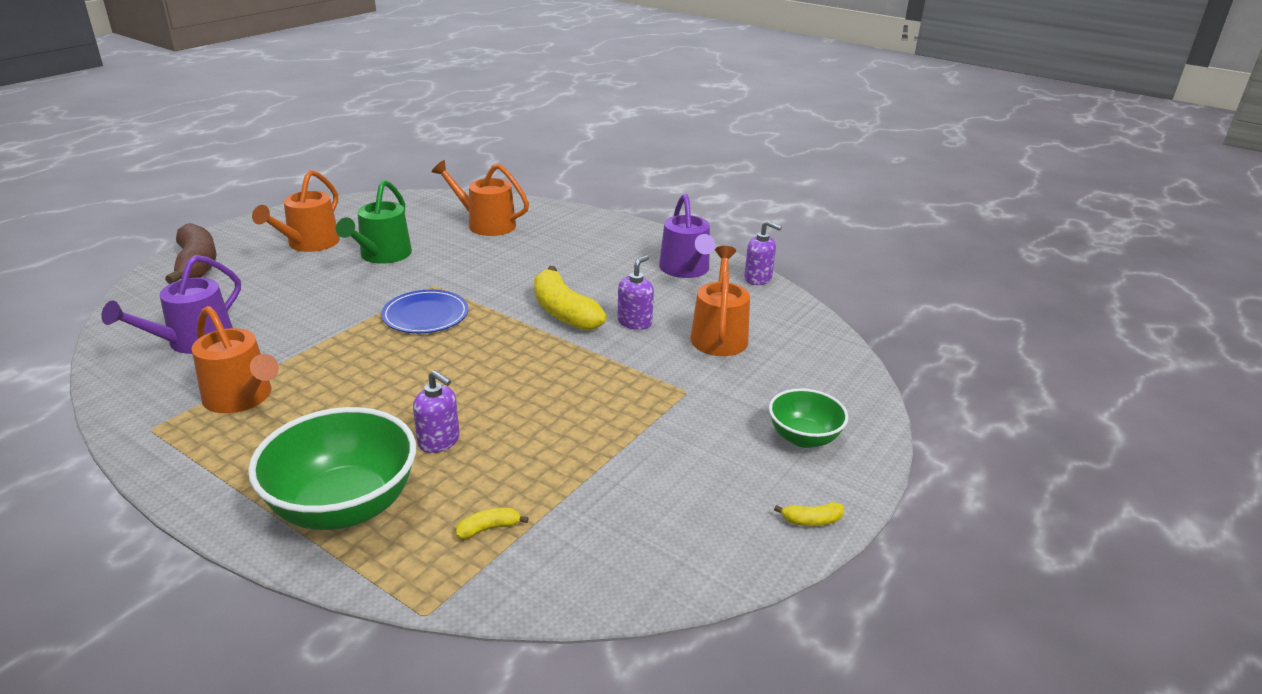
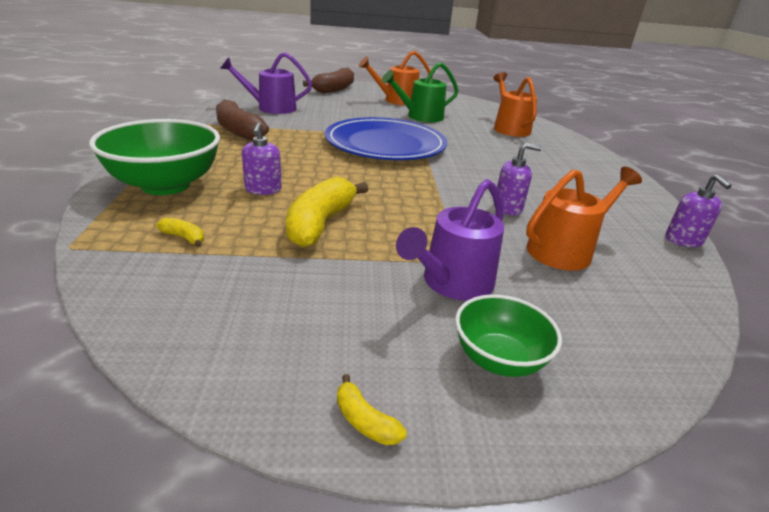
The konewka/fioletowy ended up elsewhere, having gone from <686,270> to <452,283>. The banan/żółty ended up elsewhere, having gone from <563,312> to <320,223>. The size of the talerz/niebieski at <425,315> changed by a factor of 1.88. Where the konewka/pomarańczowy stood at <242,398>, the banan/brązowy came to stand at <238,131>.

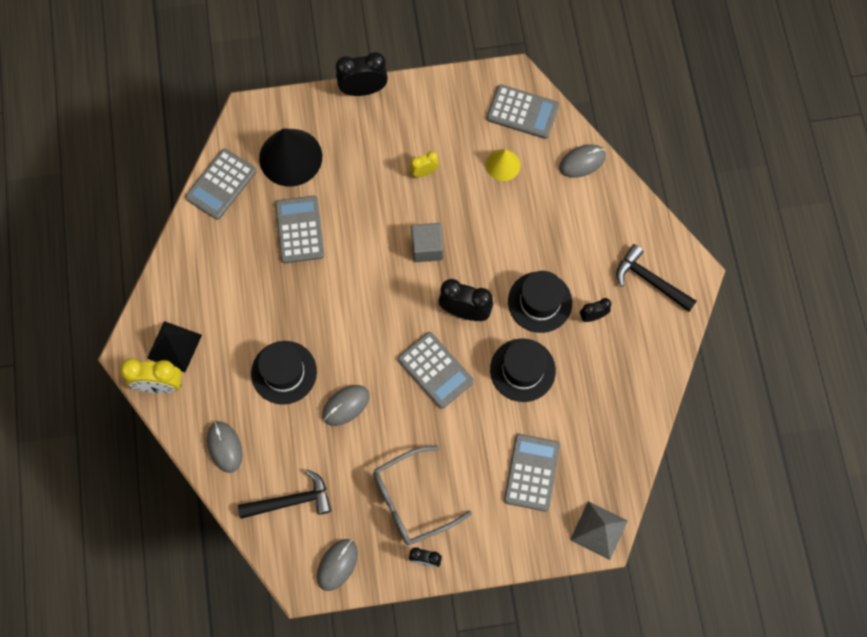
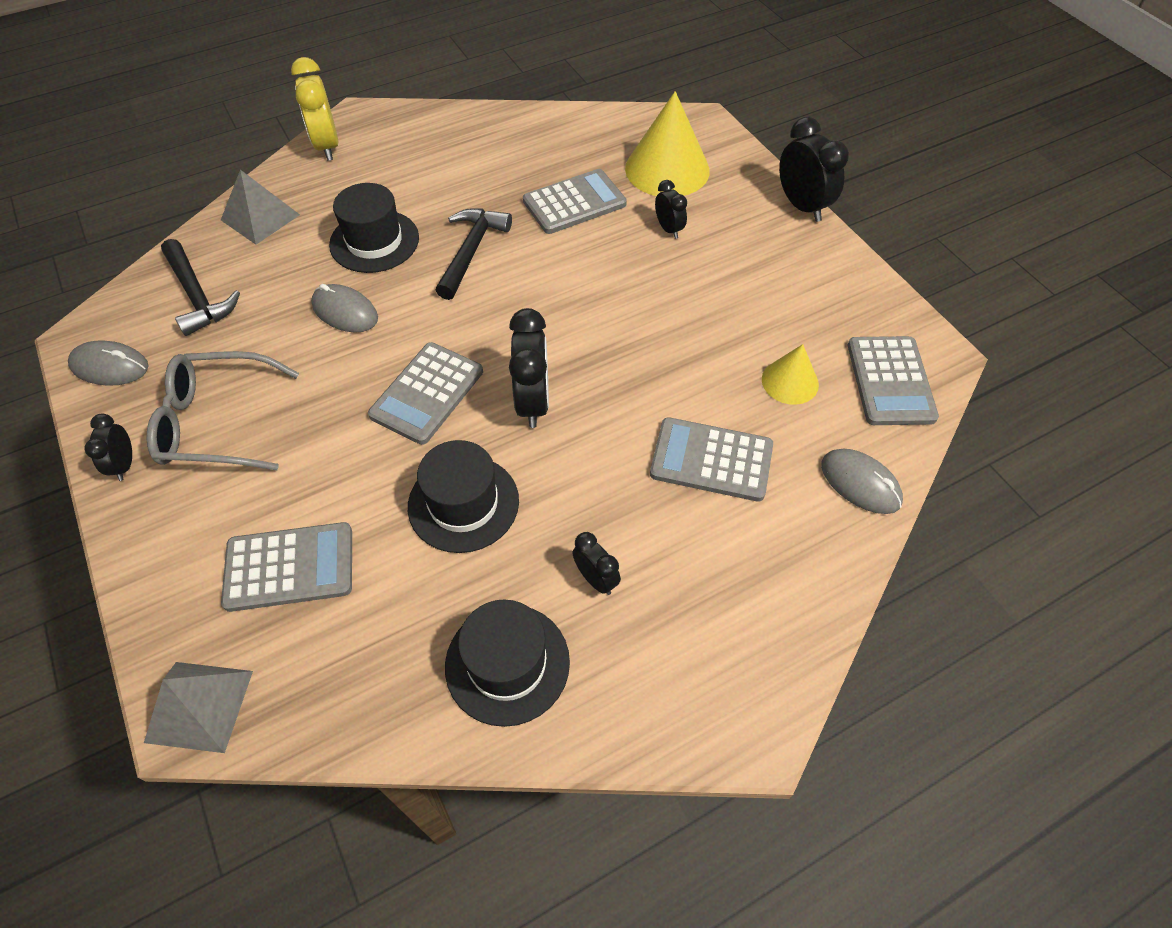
What was the stożek/czarny at <290,157> turned into the stożek/żółty at <667,169>. The kalkulator/szary ended up elsewhere, having gone from <221,184> to <711,460>. The second view lost the budzik/żółty at <424,172>. The second view lost the sześcian/szary at <427,248>. The młotek/czarny ended up elsewhere, having gone from <650,280> to <471,251>. The kapelusz/czarny ended up elsewhere, having gone from <540,302> to <507,663>. The second view lost the piramida/czarny at <174,346>. Where the myszka/szary stood at <224,447>, the piramida/szary came to stand at <260,217>. The okulary/szary at <412,500> ended up facing another way, 45 degrees counterclockwise from before. The second view gained the budzik/czarny at <668,229>.

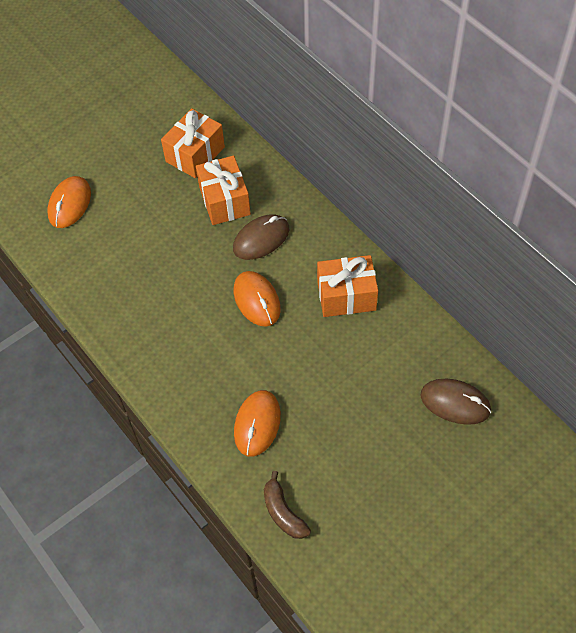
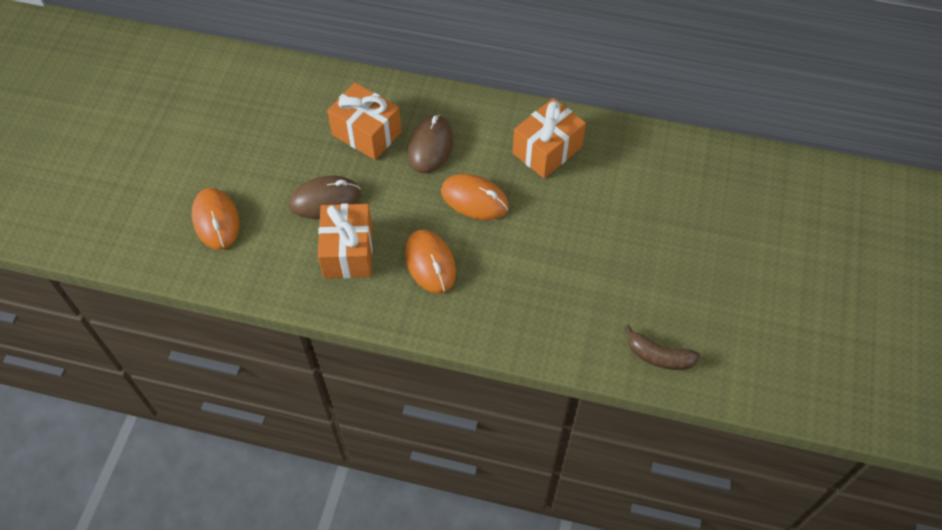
The prezent/pomarańczowy ended up elsewhere, having gone from <195,154> to <348,252>. The myszka/brązowy ended up elsewhere, having gone from <455,403> to <325,199>. The myszka/pomarańczowy ended up elsewhere, having gone from <257,424> to <430,263>.

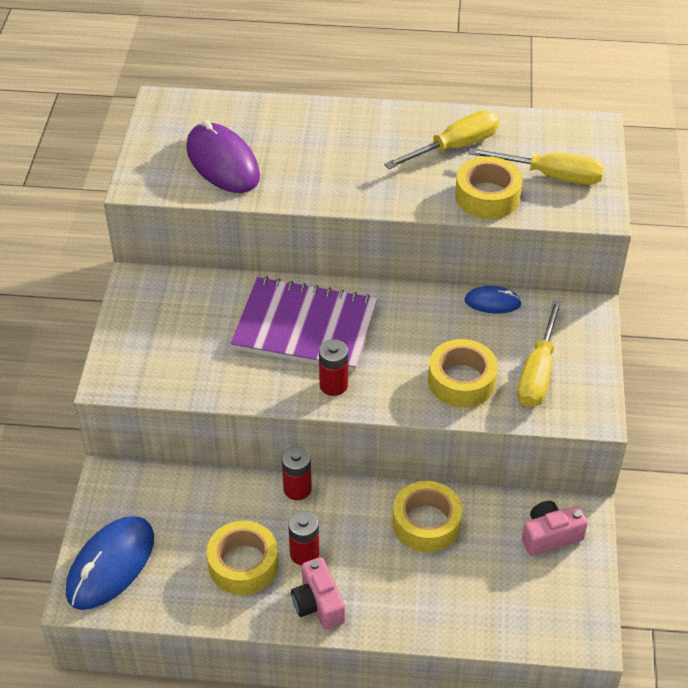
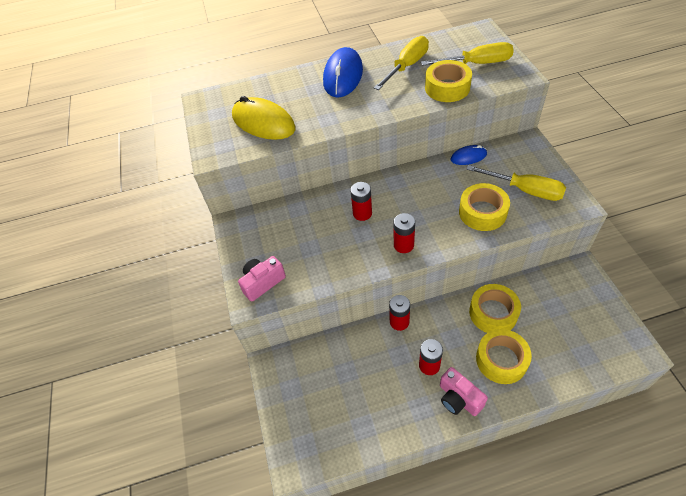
What was the myszka/fioletowy at <223,162> turned into the myszka/żółty at <263,122>. Where the zeszyt/fioletowy stood at <305,327>, the bateria/czerwony came to stand at <362,213>. The śrubokręt/żółty at <538,373> ended up facing another way, 60 degrees counterclockwise from before. The aparat fotograficzny/różowy ended up elsewhere, having gone from <550,536> to <262,282>. The myszka/niebieski ended up elsewhere, having gone from <111,565> to <343,76>. The taśma klejąca/żółty ended up elsewhere, having gone from <243,564> to <501,360>.

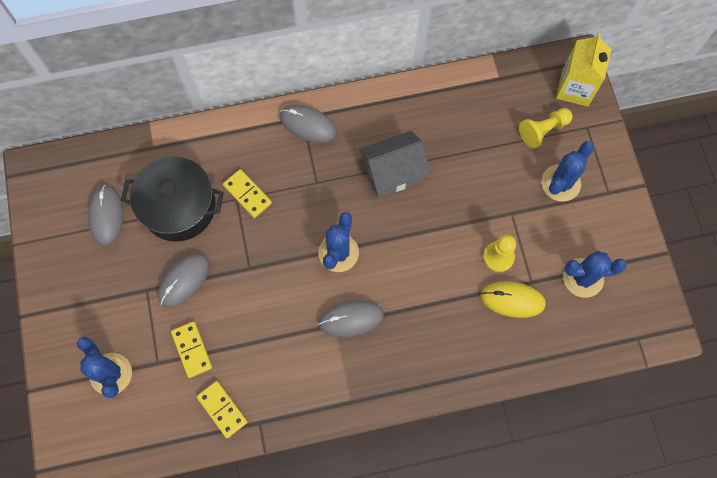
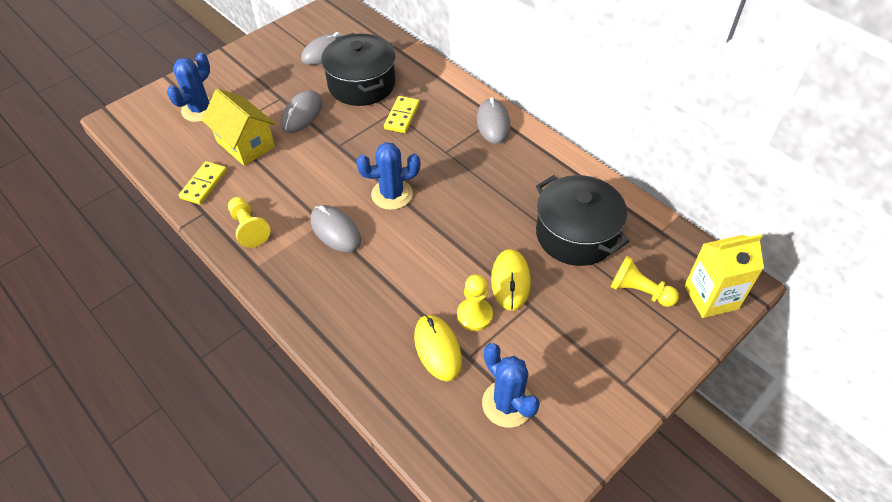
The second view lost the domek/szary at <393,173>. The second view lost the kaktus/niebieski at <560,183>. The myszka/szary at <184,280> ended up facing another way, 75 degrees counterclockwise from before. Where the kostka domina/żółty stood at <192,350>, the domek/żółty came to stand at <245,144>. The second view gained the garnek/czarny at <576,234>. The second view gained the pionek/żółty at <249,228>. The second view gained the myszka/żółty at <510,281>.

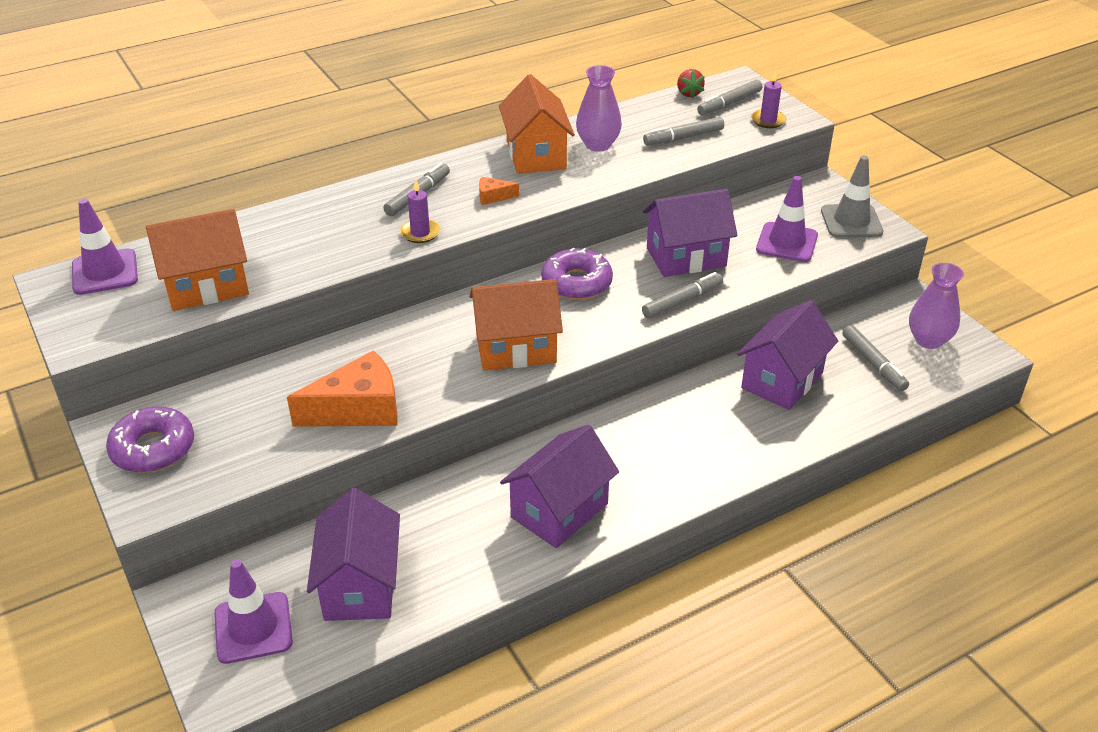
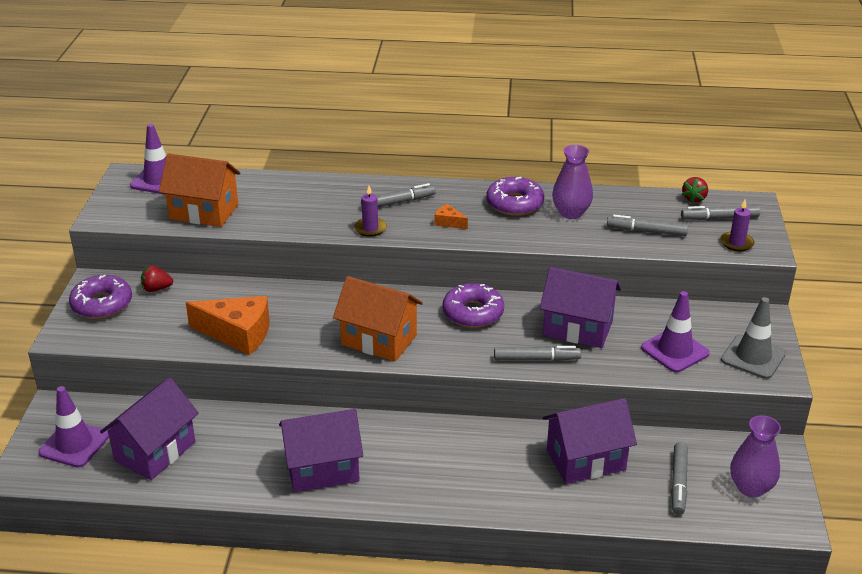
Where the domek/pomarańczowy stood at <536,155>, the donut/fioletowy came to stand at <514,203>. The second view gained the truskawka/czerwony at <156,289>.

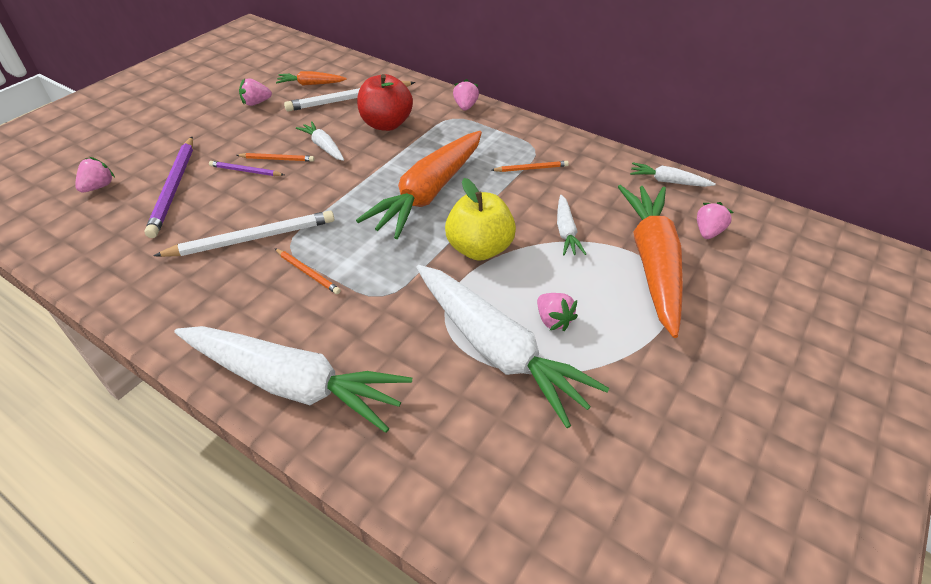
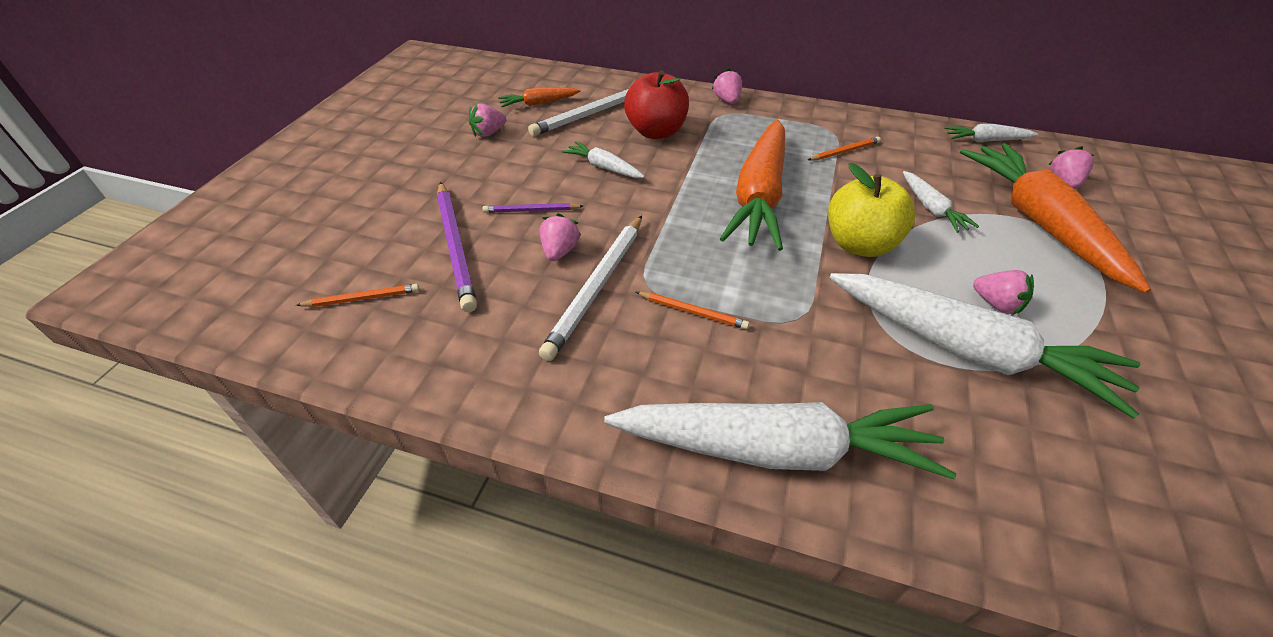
The ołówek/pomarańczowy ended up elsewhere, having gone from <277,159> to <362,298>. The truskawka/różowy ended up elsewhere, having gone from <99,186> to <560,251>. The ołówek/biały at <252,238> ended up facing another way, 150 degrees clockwise from before.

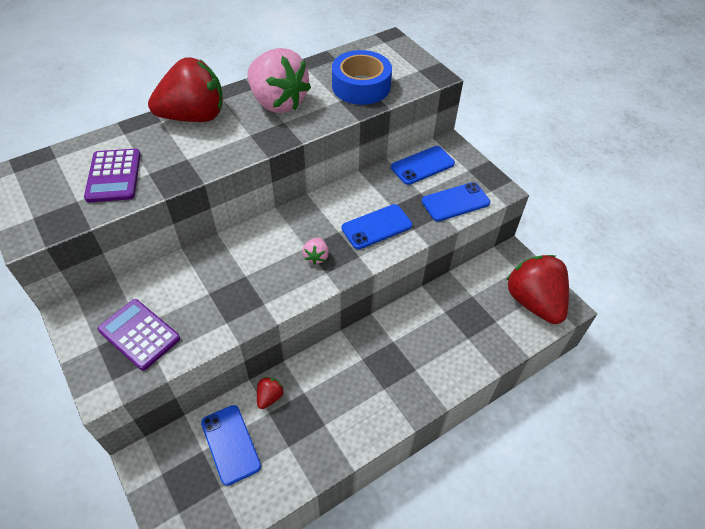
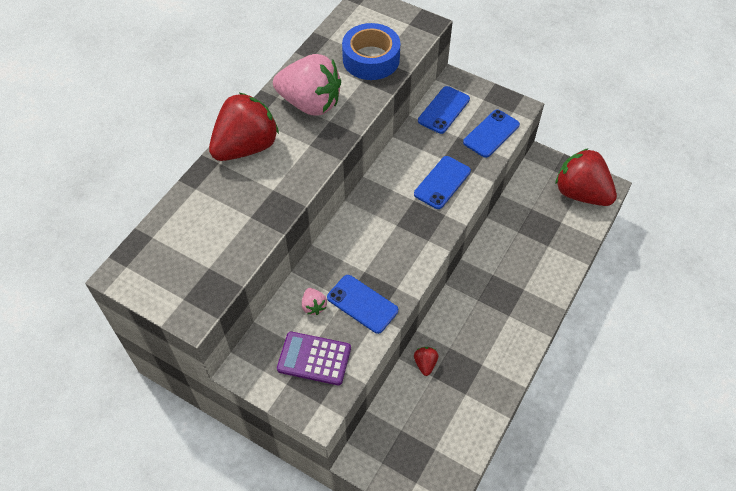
The second view lost the kalkulator/fioletowy at <114,176>. The truskawka/różowy ended up elsewhere, having gone from <316,257> to <314,306>. The telefon/niebieski ended up elsewhere, having gone from <230,444> to <362,304>.

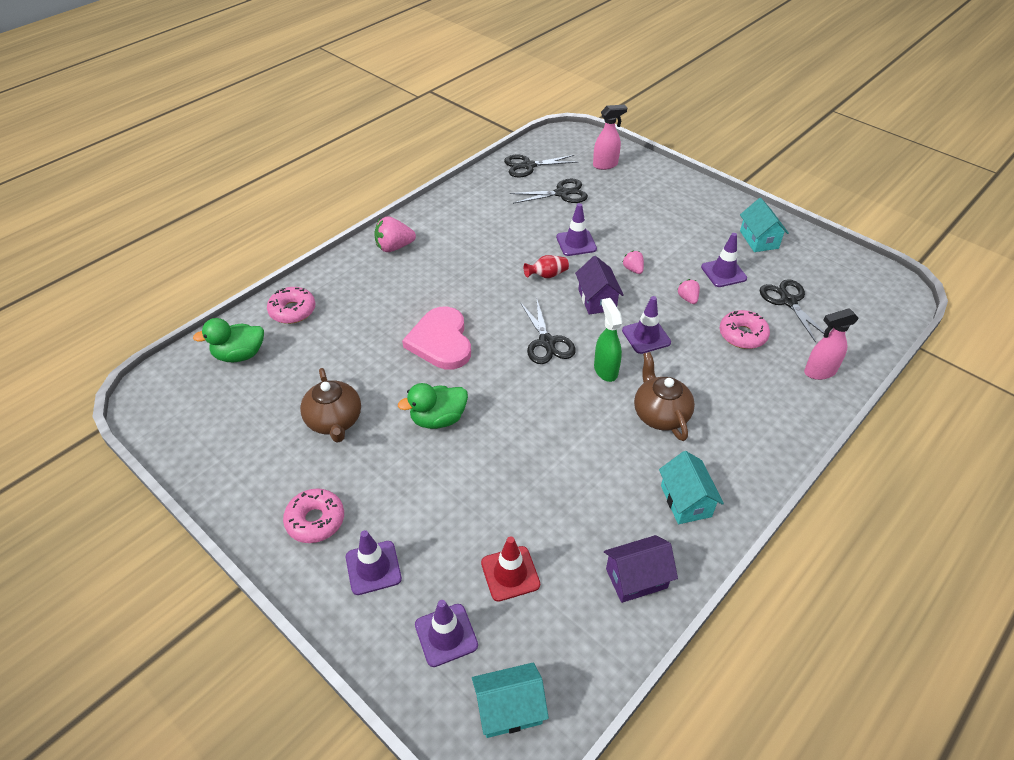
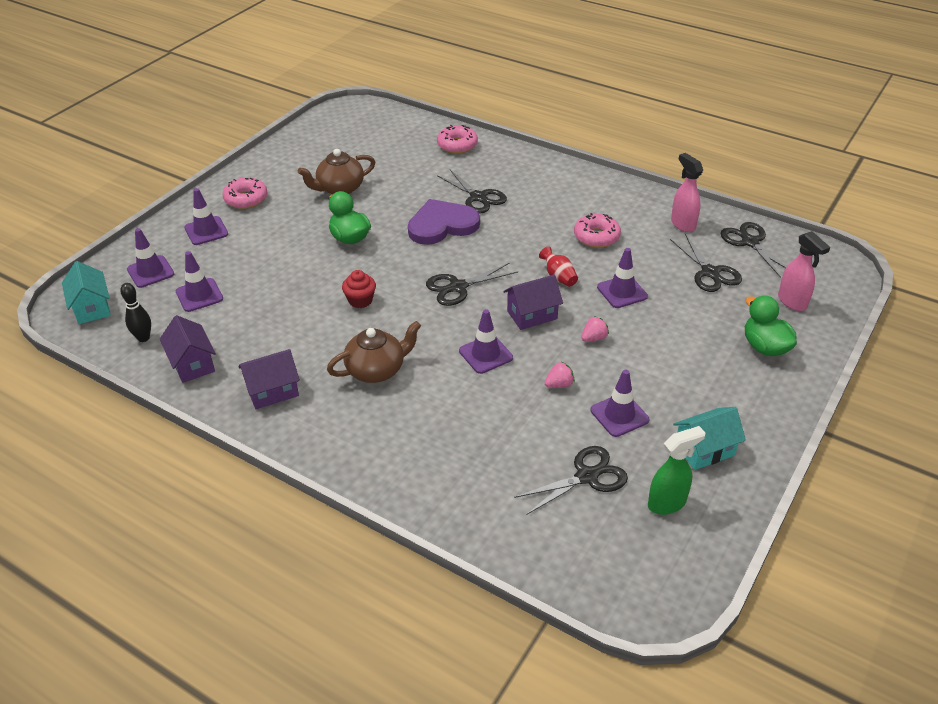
The second view lost the truskawka/różowy at <394,247>. The spryskiwacz/zielony ended up elsewhere, having gone from <605,370> to <667,503>. What was the serce/różowy at <441,341> turned into the serce/fioletowy at <442,225>. The spryskiwacz/różowy ended up elsewhere, having gone from <819,372> to <682,224>. The donut/różowy ended up elsewhere, having gone from <742,335> to <596,237>. The kaczka/zielony ended up elsewhere, having gone from <240,355> to <765,347>. What was the domek/turkusowy at <686,501> turned into the domek/fioletowy at <272,391>. What was the pachołek/czerwony at <510,573> turned into the pachołek/fioletowy at <199,295>. The second view gained the nożyczki/czarny at <478,197>. The second view gained the muffinka/czerwony at <360,300>. The second view gained the kręgiel/czarny at <143,338>.

